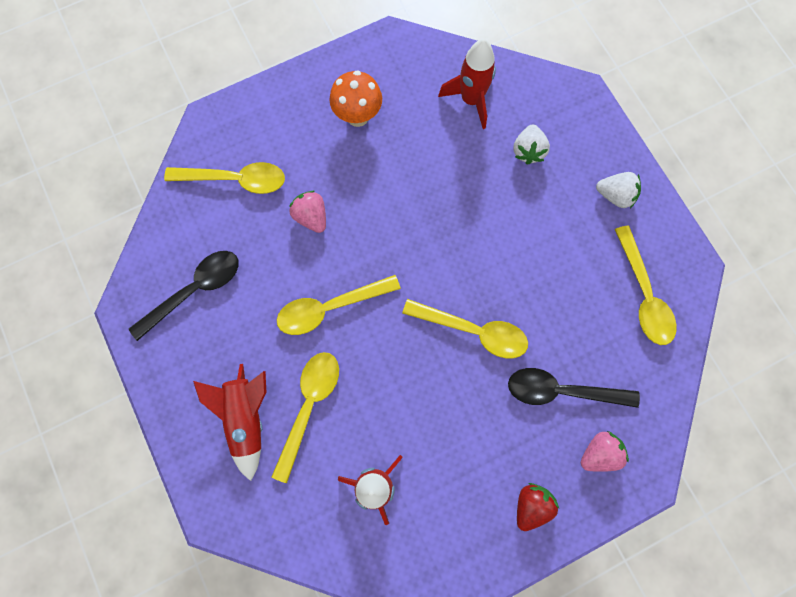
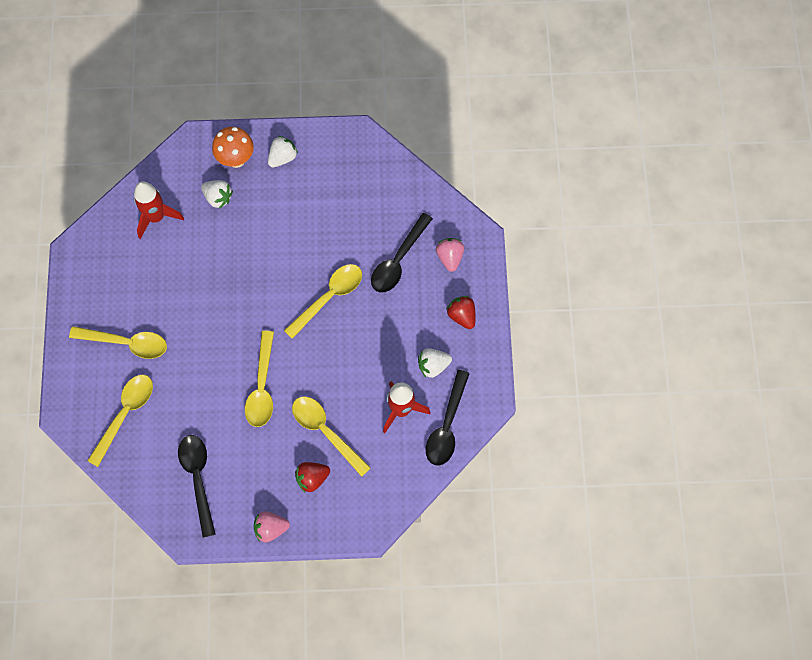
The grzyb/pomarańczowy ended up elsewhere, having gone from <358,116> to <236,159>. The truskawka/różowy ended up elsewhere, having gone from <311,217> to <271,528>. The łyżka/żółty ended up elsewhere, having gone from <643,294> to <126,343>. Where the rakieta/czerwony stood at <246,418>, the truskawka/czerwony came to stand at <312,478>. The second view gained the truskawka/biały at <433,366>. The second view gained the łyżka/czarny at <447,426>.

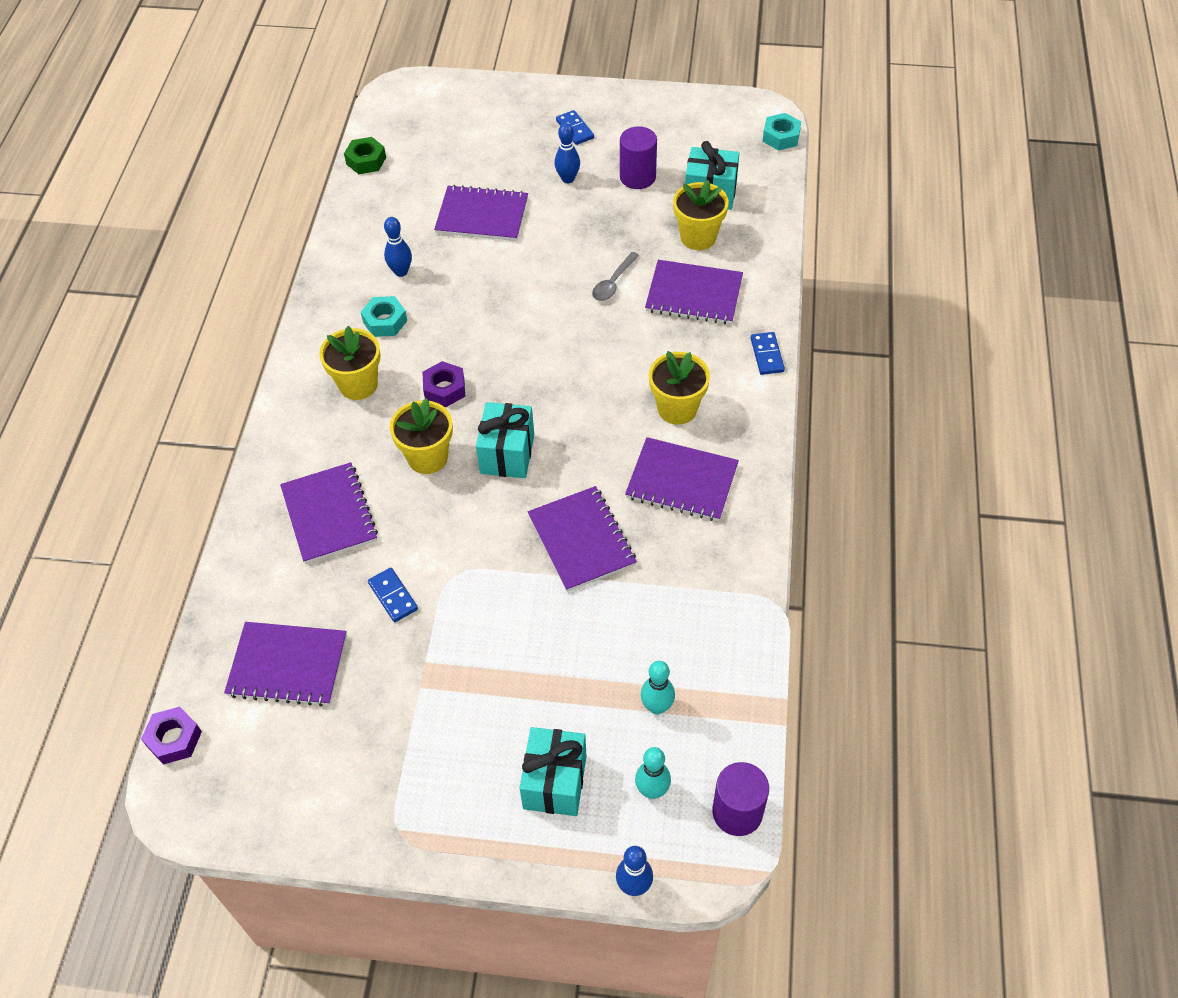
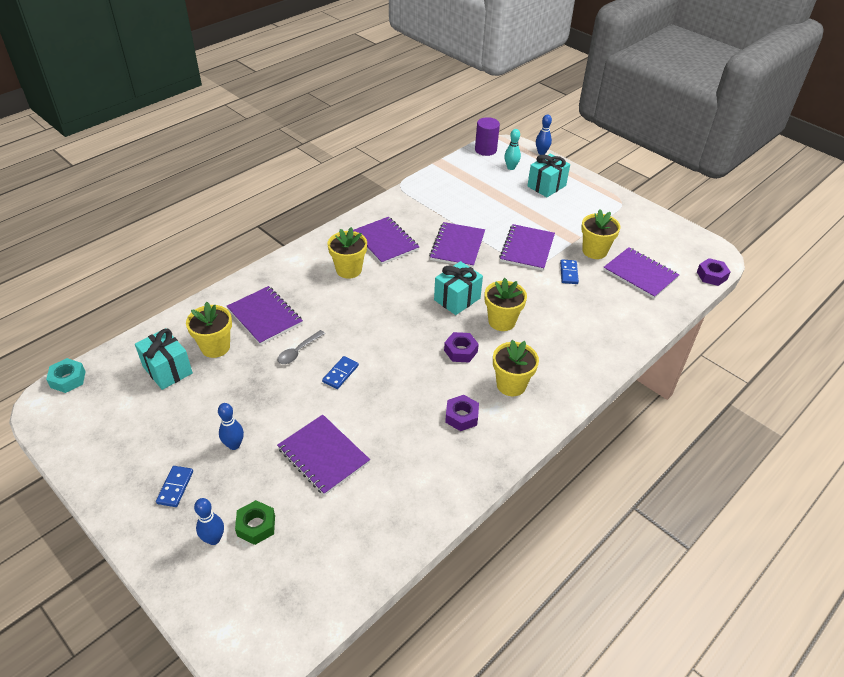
The second view lost the walec/fioletowy at <637,177>. The nakrętka/zielony ended up elsewhere, having gone from <366,161> to <256,526>. The kręgiel/niebieski ended up elsewhere, having gone from <401,272> to <214,539>. The łyżka/szary at <613,283> ended up facing another way, 150 degrees clockwise from before. What was the nakrętka/turkusowy at <385,321> turned into the nakrętka/fioletowy at <461,416>. The kostka domina/niebieski ended up elsewhere, having gone from <767,355> to <340,374>. The zeszyt/fioletowy ended up elsewhere, having gone from <329,514> to <527,249>. The second view lost the kręgiel/turkusowy at <657,706>. The second view gained the doniczka/żółty at <594,251>.

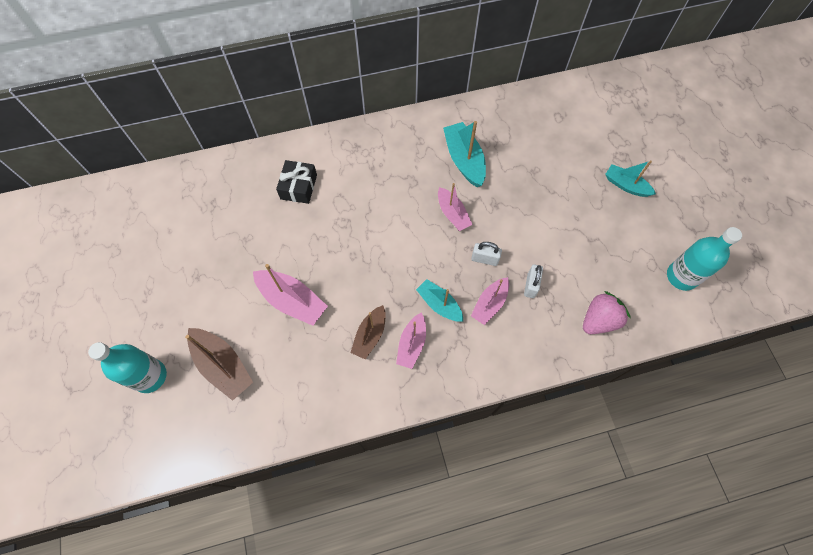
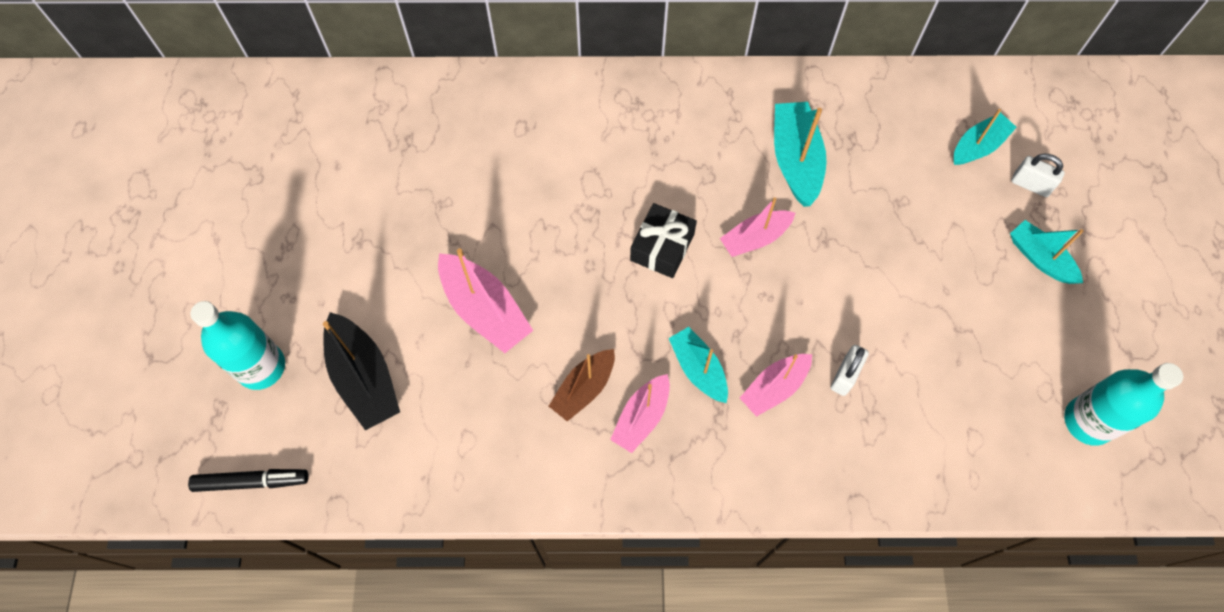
The prezent/czarny ended up elsewhere, having gone from <299,187> to <662,247>. The łódka/różowy at <452,214> ended up facing another way, 75 degrees clockwise from before. The kłódka/biały ended up elsewhere, having gone from <484,259> to <1030,185>. The second view lost the truskawka/różowy at <599,320>. What was the łódka/brązowy at <222,365> turned into the łódka/czarny at <364,378>. The second view gained the łódka/turkusowy at <978,146>. The second view gained the flamaster/czarny at <252,482>.

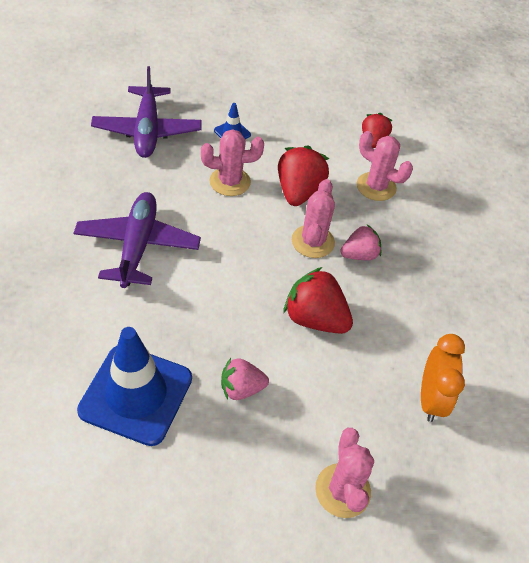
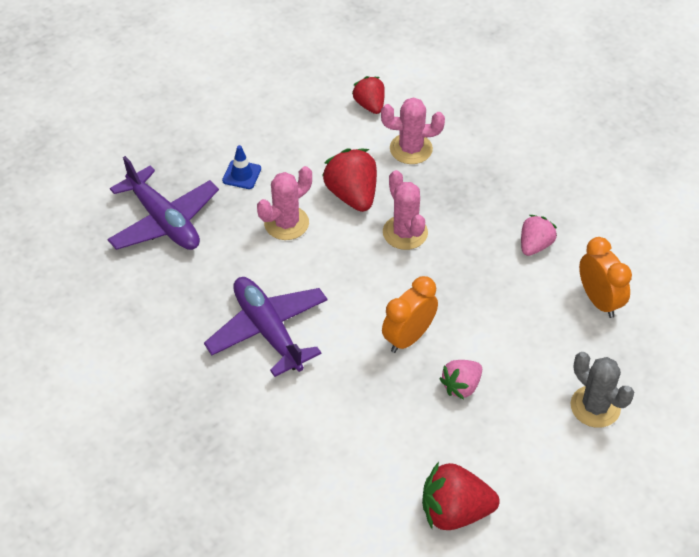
The truskawka/różowy ended up elsewhere, having gone from <359,255> to <535,245>. The truskawka/czerwony ended up elsewhere, having gone from <315,319> to <455,512>. The second view lost the pachołek/niebieski at <136,394>. What was the kaktus/różowy at <342,490> turned into the kaktus/szary at <595,407>. The second view gained the budzik/pomarańczowy at <408,337>.

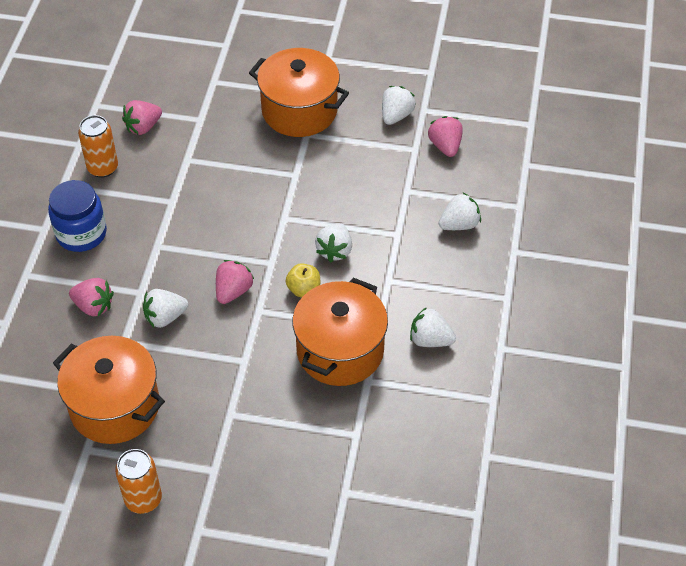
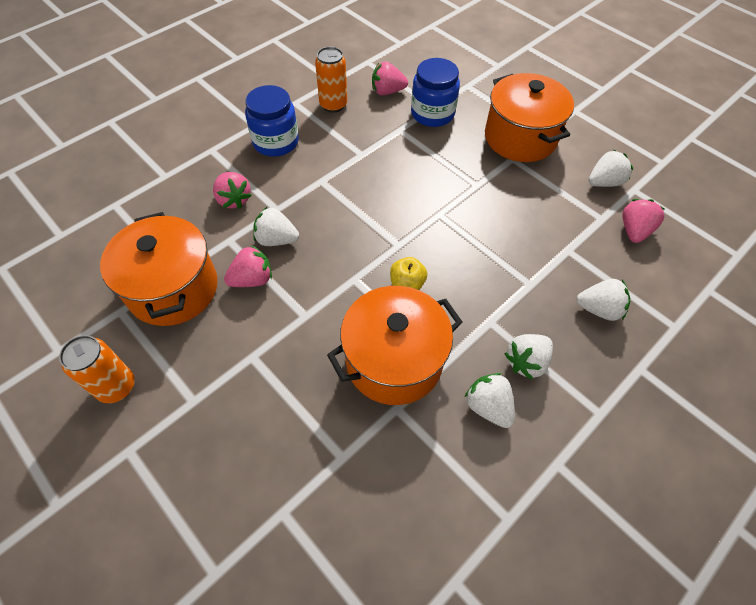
The truskawka/biały ended up elsewhere, having gone from <334,250> to <526,362>. The truskawka/różowy ended up elsewhere, having gone from <233,291> to <252,279>. The second view gained the słoik/niebieski at <432,114>.

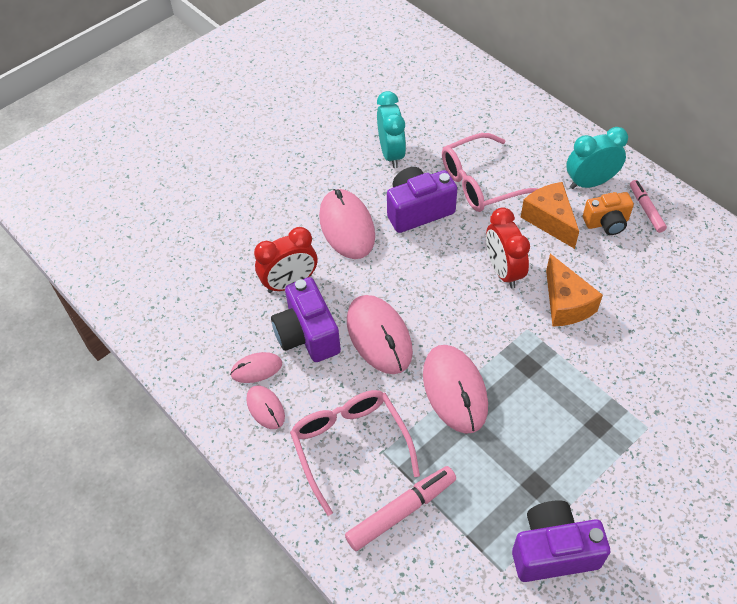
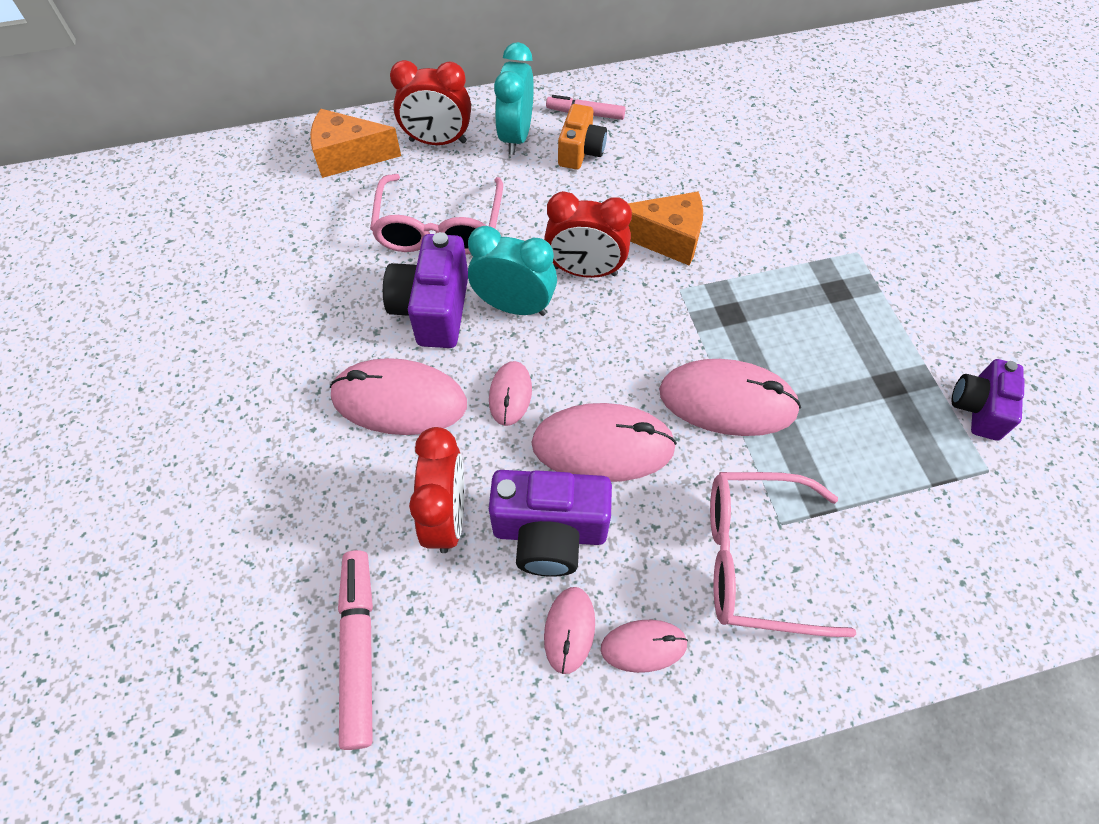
The budzik/turkusowy ended up elsewhere, having gone from <391,154> to <514,306>. The ser/pomarańczowy ended up elsewhere, having gone from <550,220> to <348,156>. The flamaster/różowy ended up elsewhere, having gone from <400,511> to <359,650>. The size of the aparat fotograficzny/fioletowy at <553,551> changed by a factor of 0.66. The second view gained the budzik/czerwony at <438,141>. The second view gained the myszka/różowy at <510,394>.

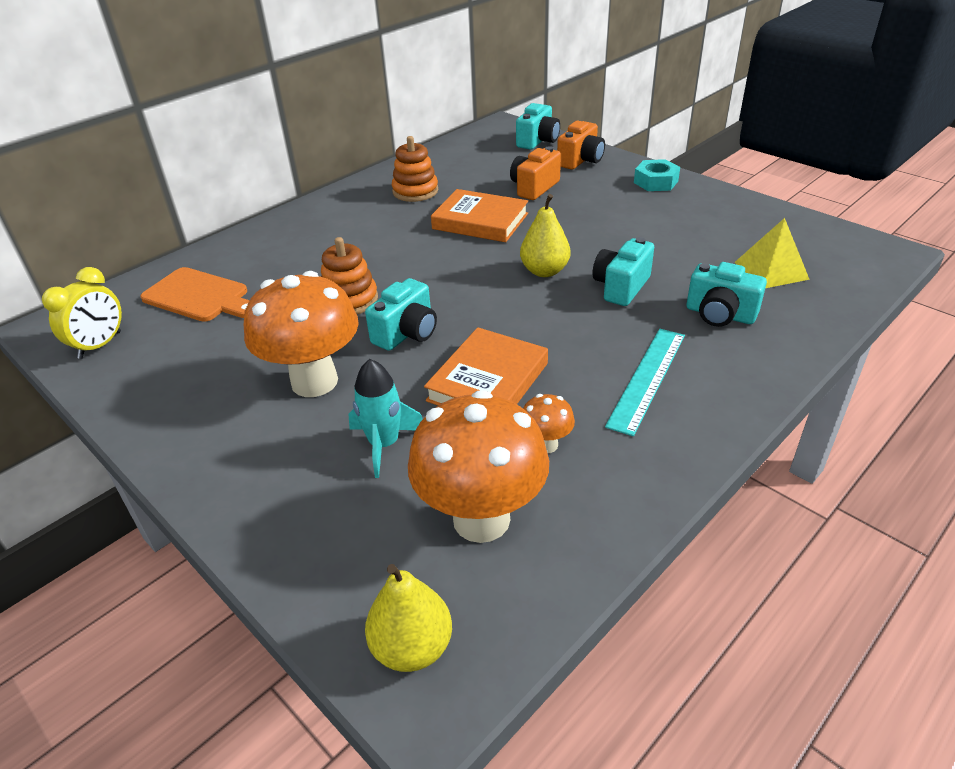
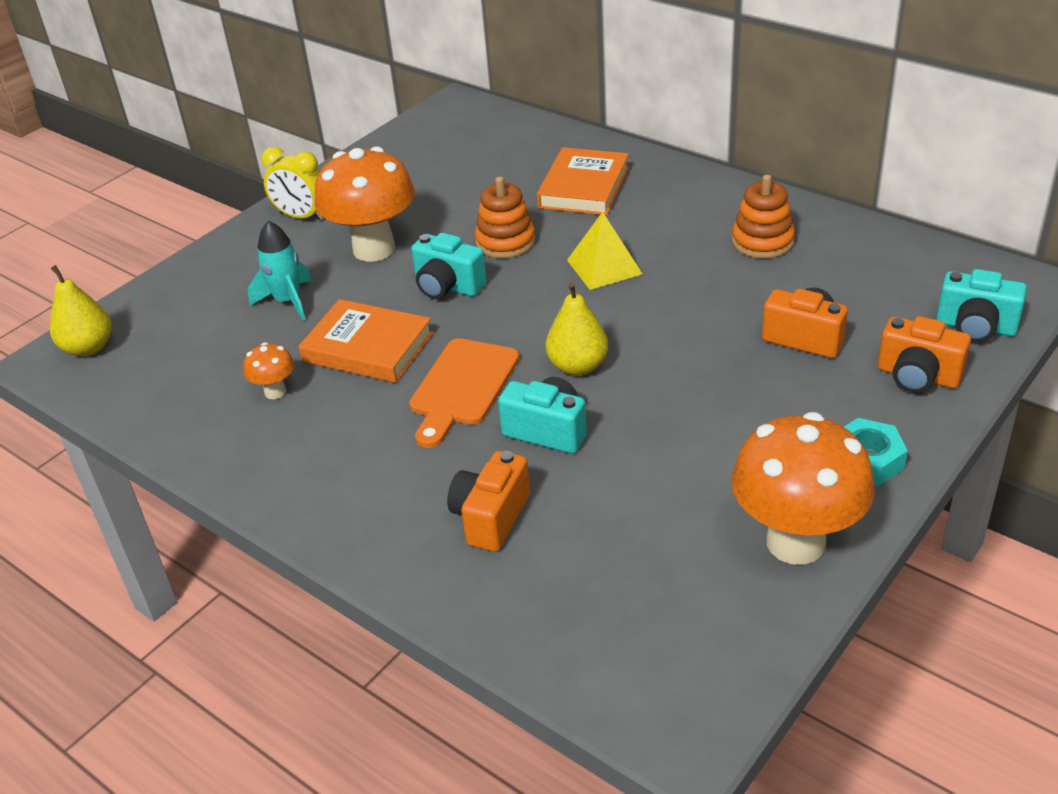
The książka/pomarańczowy ended up elsewhere, having gone from <480,221> to <584,187>. The piramida/żółty ended up elsewhere, having gone from <771,270> to <604,267>. What was the aparat fotograficzny/turkusowy at <720,314> turned into the aparat fotograficzny/pomarańczowy at <491,518>. The budzik/żółty ended up elsewhere, having gone from <100,345> to <301,216>. The deska do krojenia/pomarańczowy ended up elsewhere, having gone from <199,296> to <462,387>. The second view lost the linijka/turkusowy at <647,379>. The grzyb/pomarańczowy ended up elsewhere, having gone from <481,519> to <795,542>.

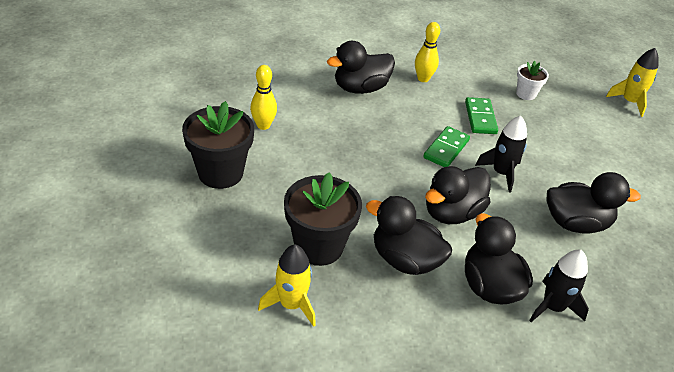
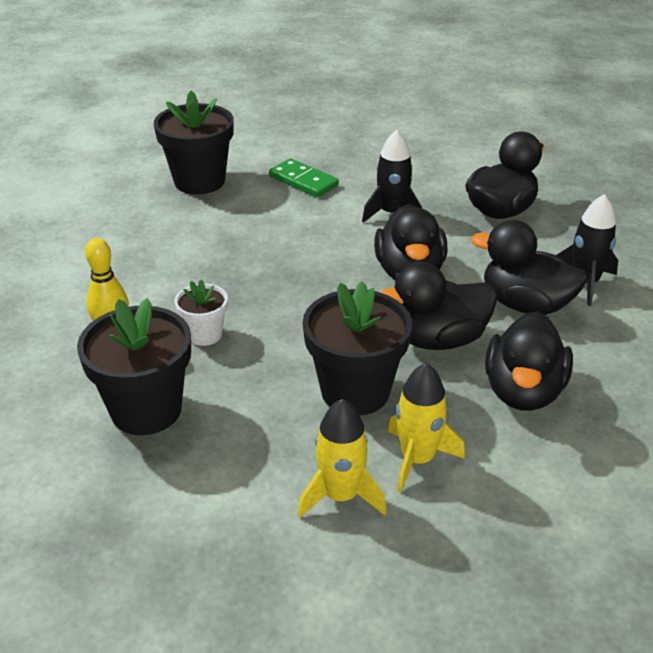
Where the kręgiel/żółty stood at <423,79>, the doniczka/czarny came to stand at <199,181>. The kaczka/czarny ended up elsewhere, having gone from <360,88> to <523,391>. The rakieta/żółty ended up elsewhere, having gone from <629,102> to <341,495>. The doniczka/biały ended up elsewhere, having gone from <526,94> to <205,334>. The second view lost the kostka domina/zielony at <446,149>.

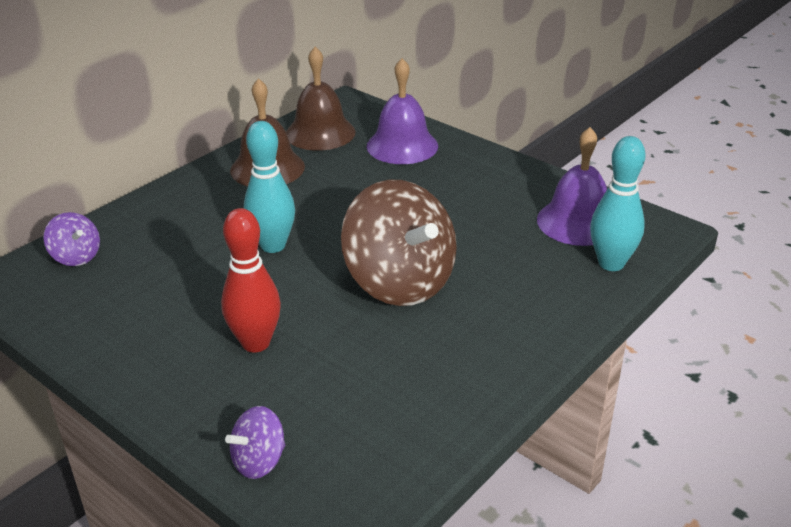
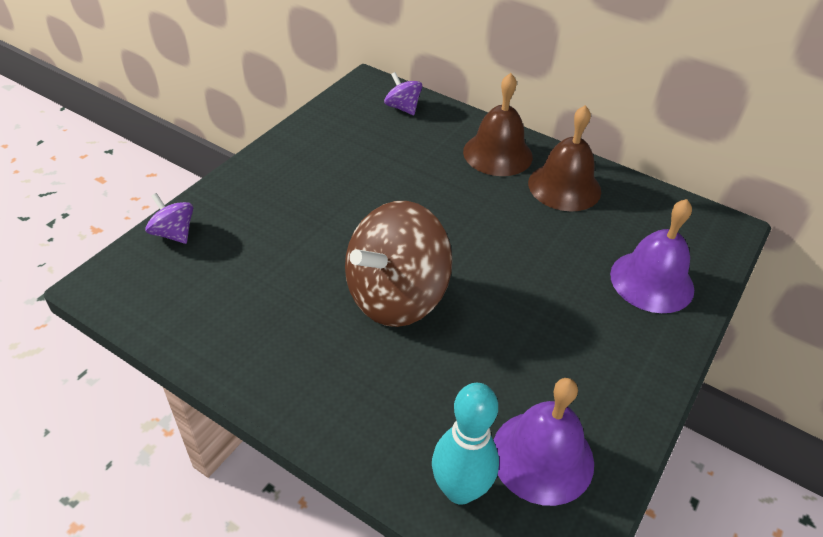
The dzwonek/brązowy ended up elsewhere, having gone from <320,133> to <497,154>. The second view lost the kręgiel/turkusowy at <273,245>. The second view lost the kręgiel/czerwony at <256,343>. The bączek/fioletowy at <76,256> ended up facing another way, 105 degrees clockwise from before.

